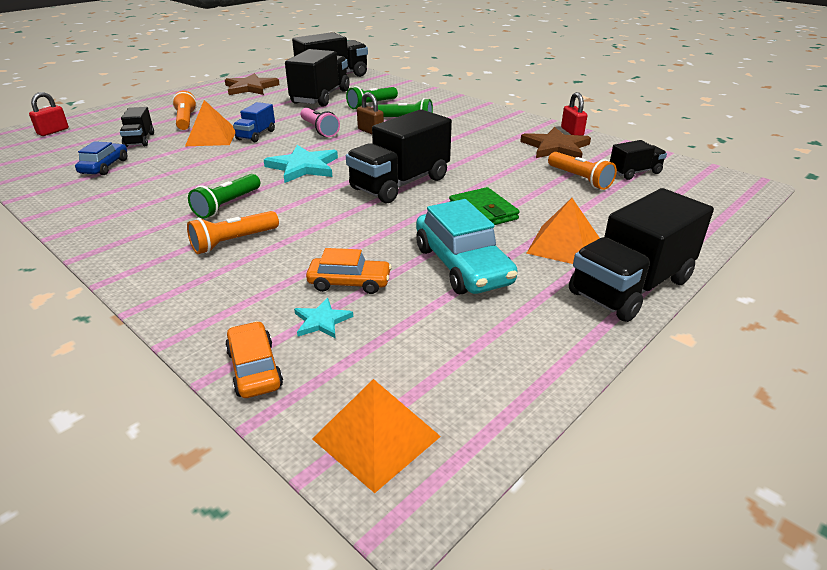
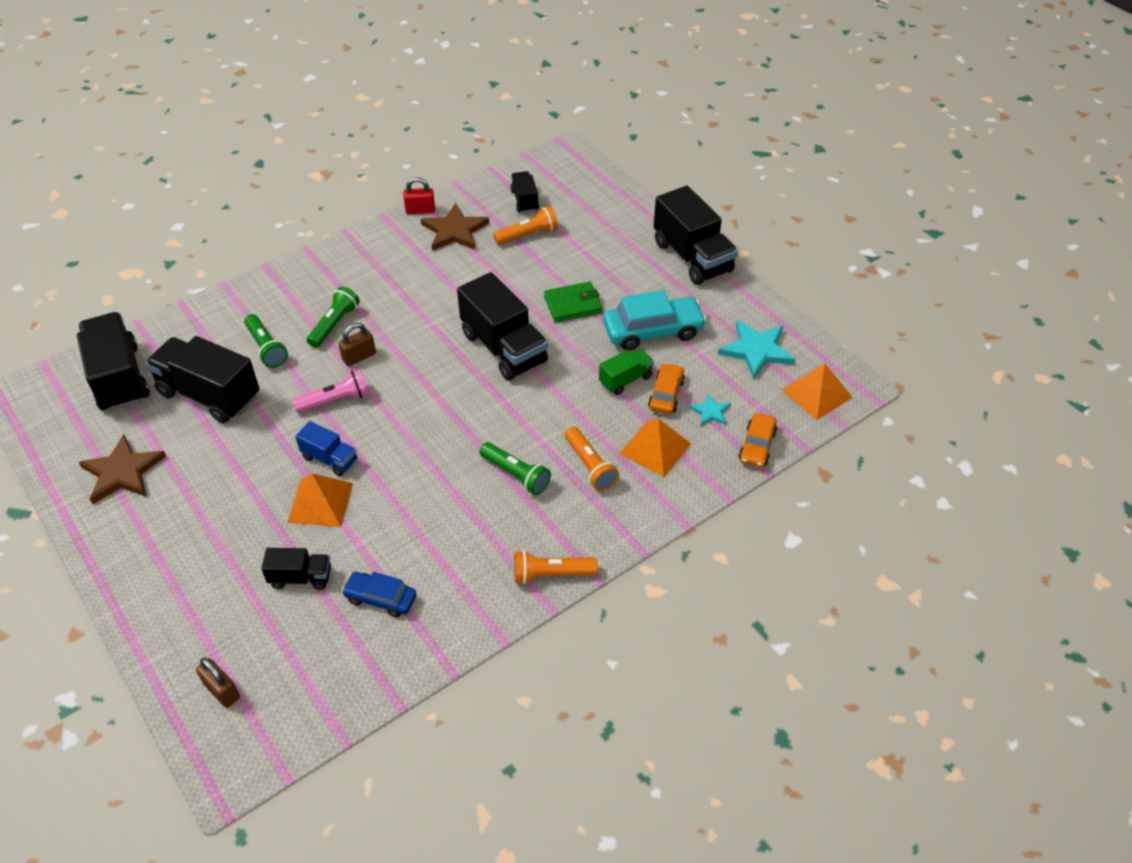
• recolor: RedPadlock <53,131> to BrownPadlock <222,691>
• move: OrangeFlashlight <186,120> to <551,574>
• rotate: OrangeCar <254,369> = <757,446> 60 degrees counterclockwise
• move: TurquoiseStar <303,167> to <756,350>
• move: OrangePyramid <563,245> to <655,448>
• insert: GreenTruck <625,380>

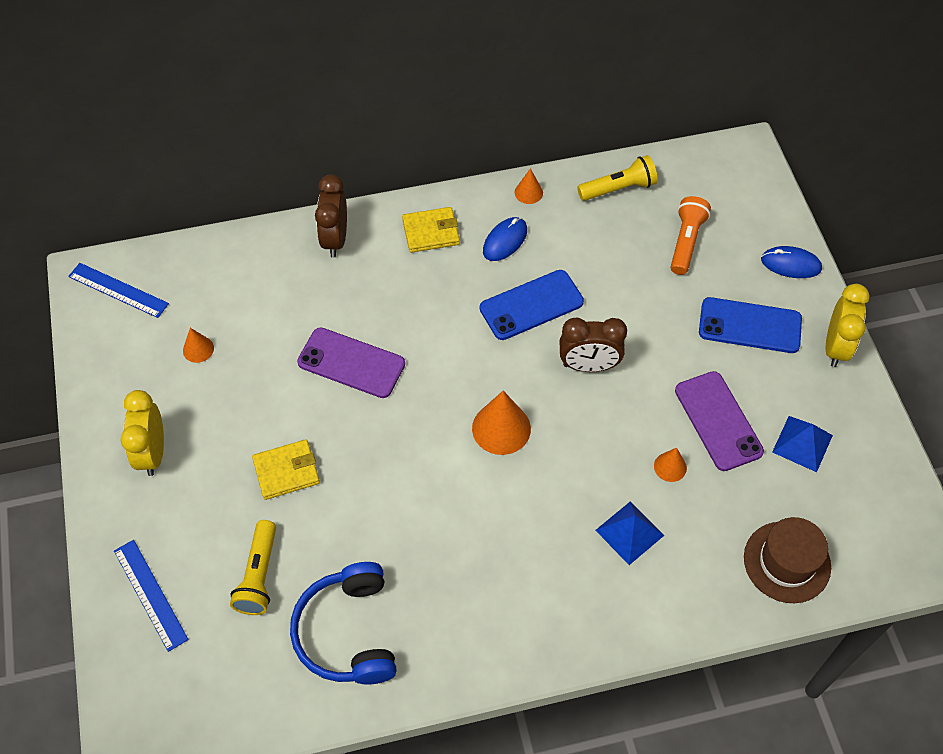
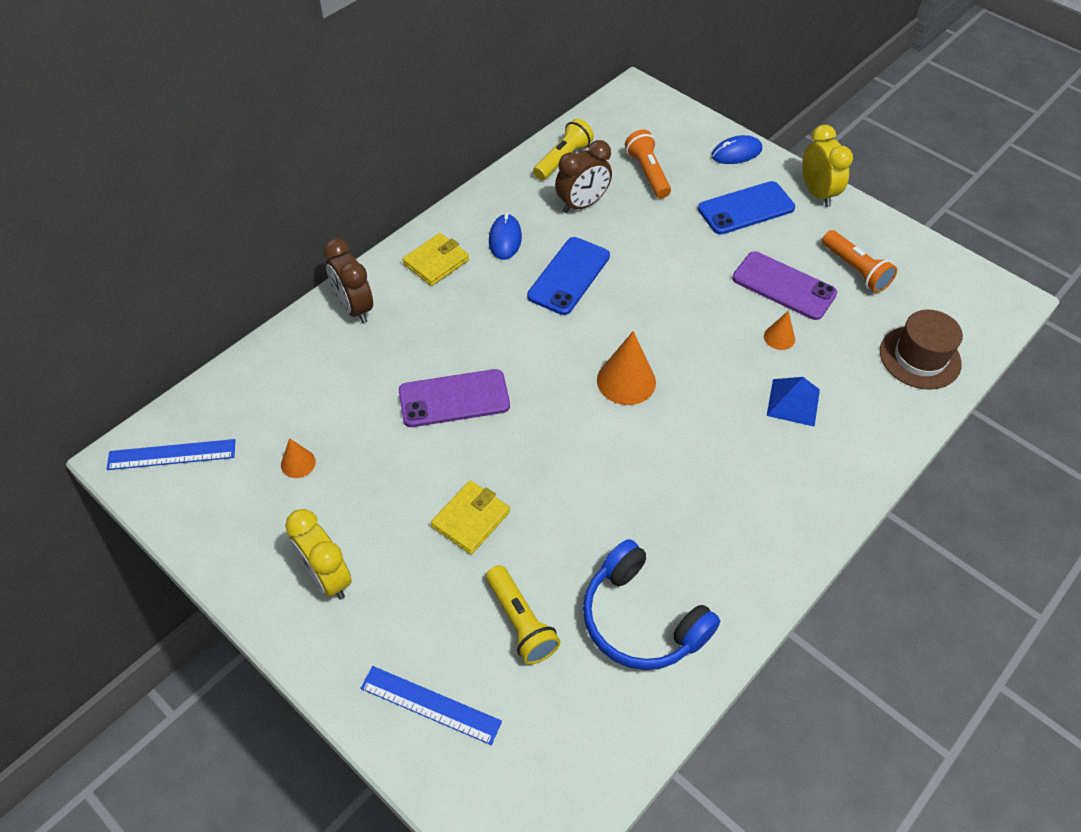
• delete: OrangeCone <528,192>
• move: BrownClock <588,366> to <582,204>
• replace: BluePyramid <802,443> to OrangeFlashlight <855,270>

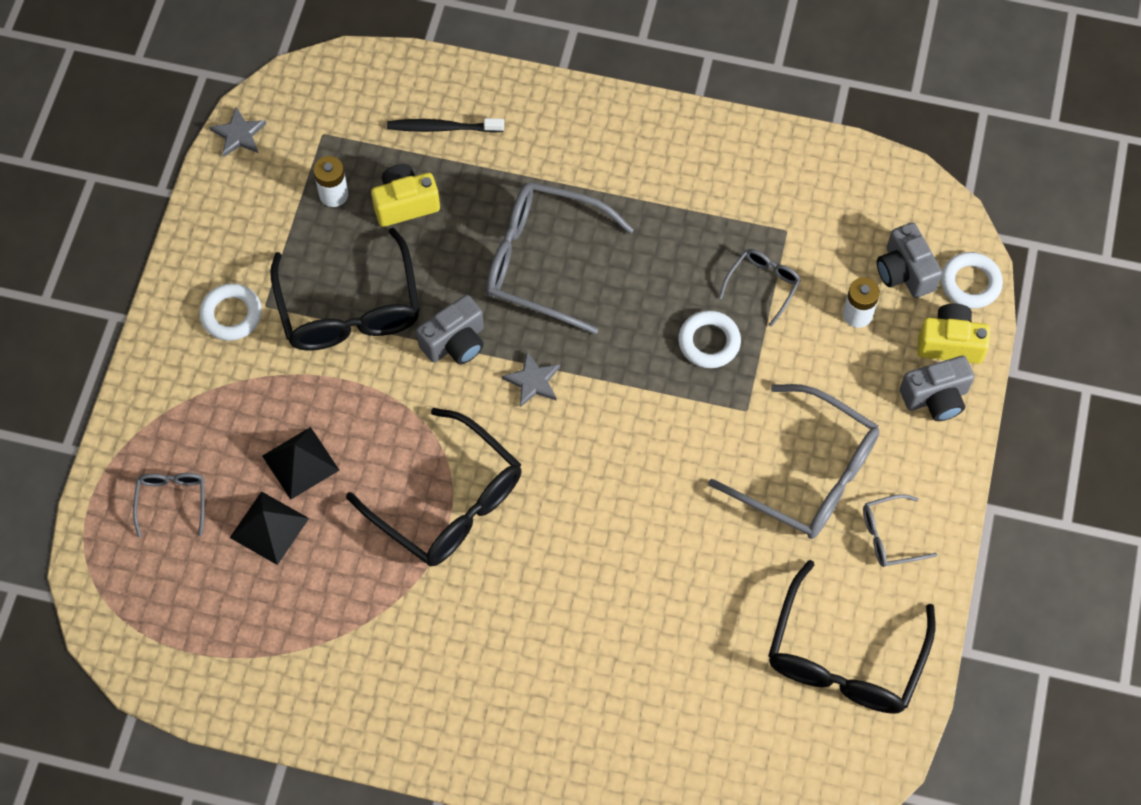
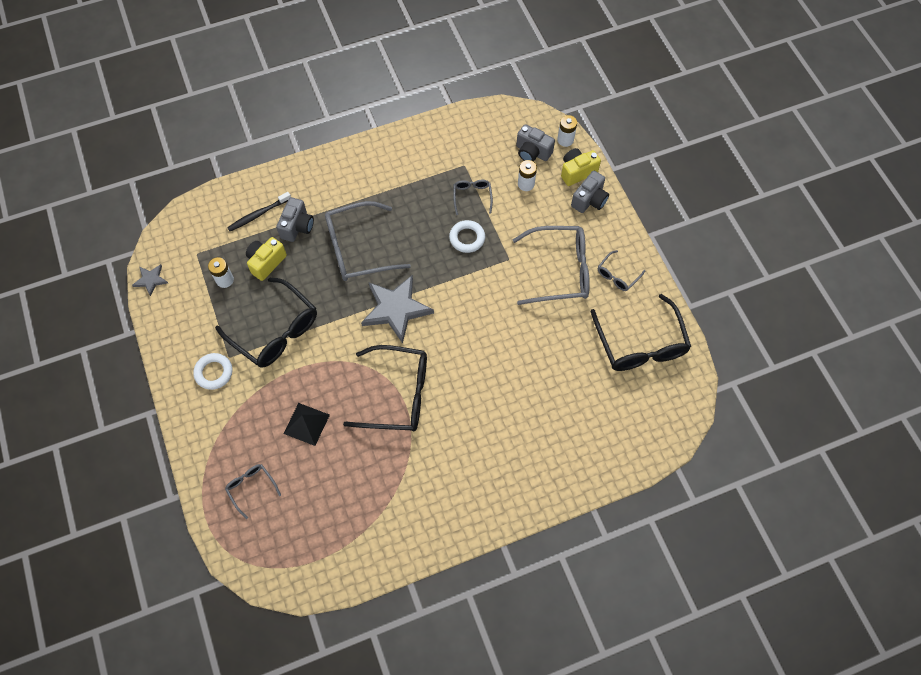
• delete: BlackPyramid <269,528>
• move: GreyCamera <455,342> to <297,226>
• resize: GreyStar <533,381> = <396,309> x2.05
• replace: WhiteRing <970,283> to WhiteBattery <565,140>

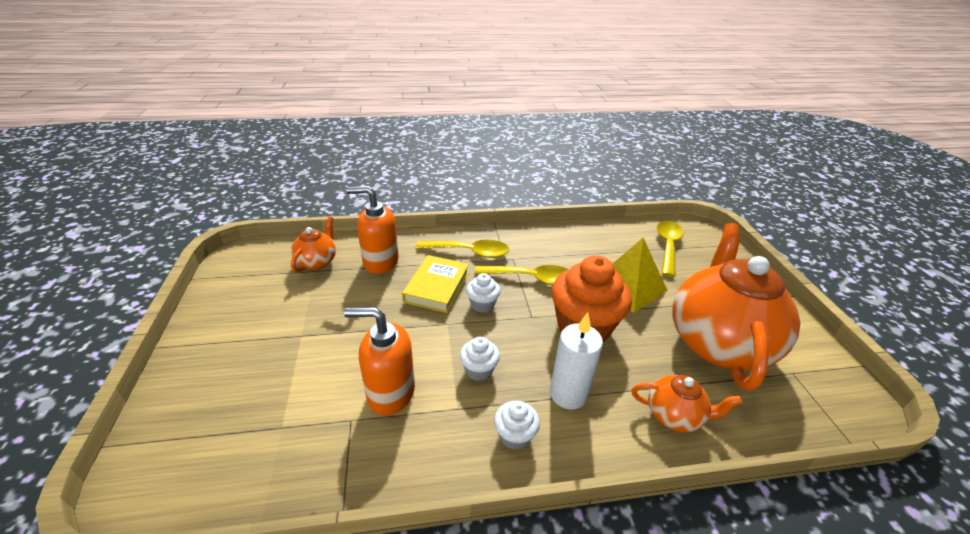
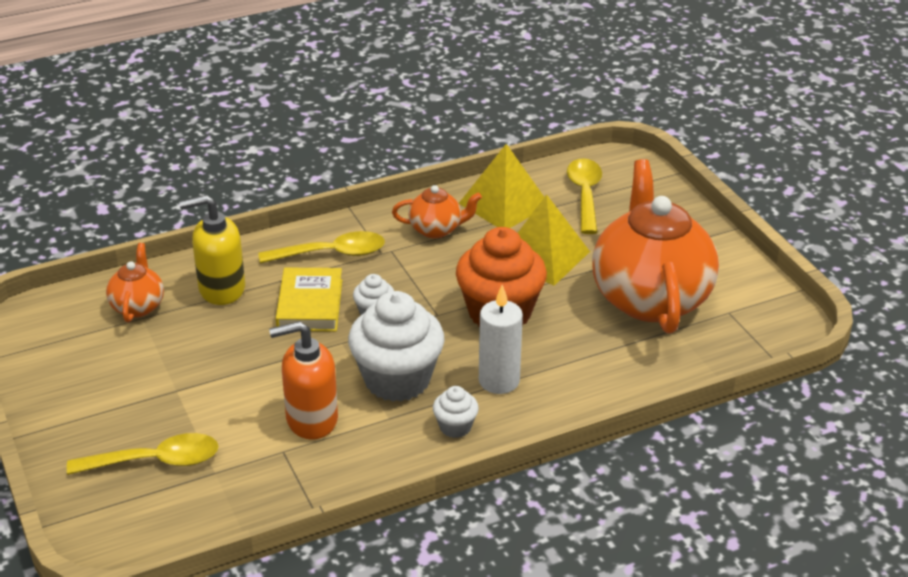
• recolor: OrangeSoapDispenser <380,261> to YellowSoapDispenser <221,289>
• resize: WhiteCupcake <479,370> = <397,380> x2.14
• move: YellowSpoon <531,278> to <156,461>
• move: OrangeTeapot <674,416> to <436,229>
• insert: YellowPyramid <504,204>

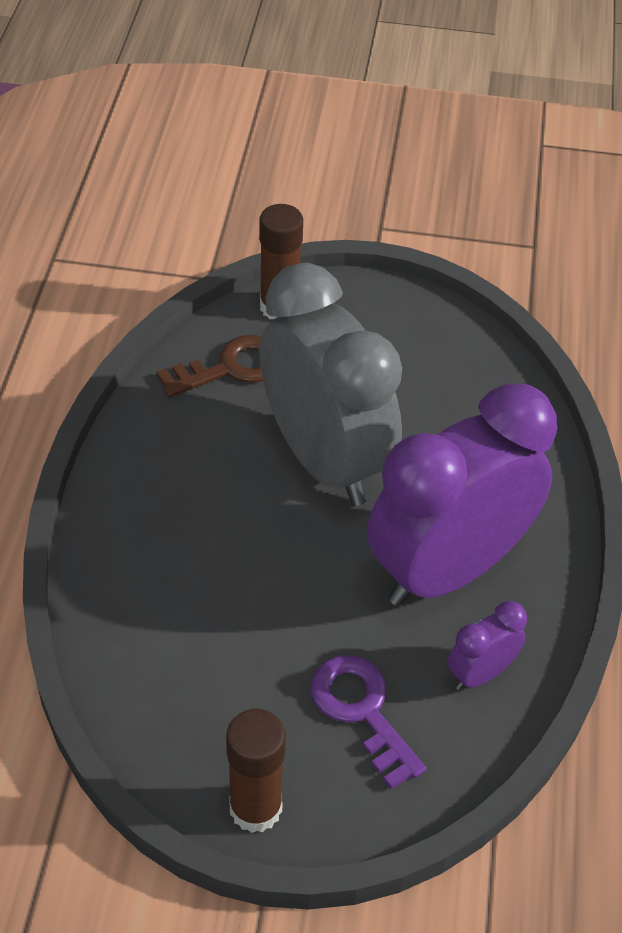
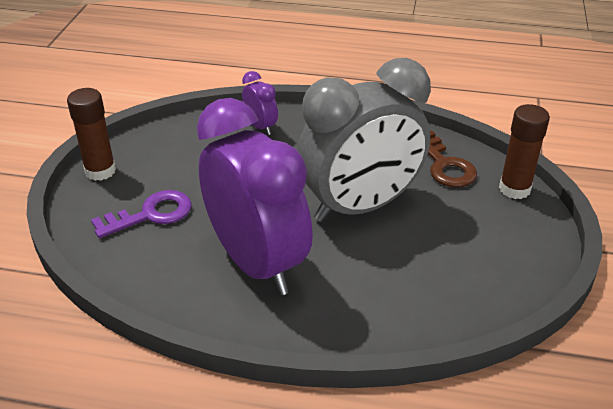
• move: PurpleClock <480,673> to <260,127>

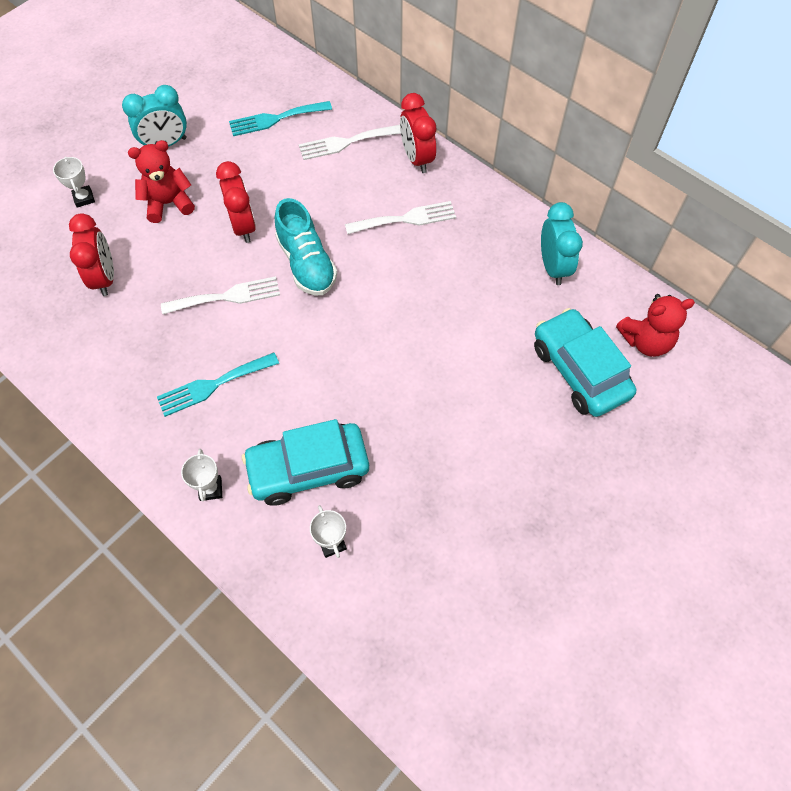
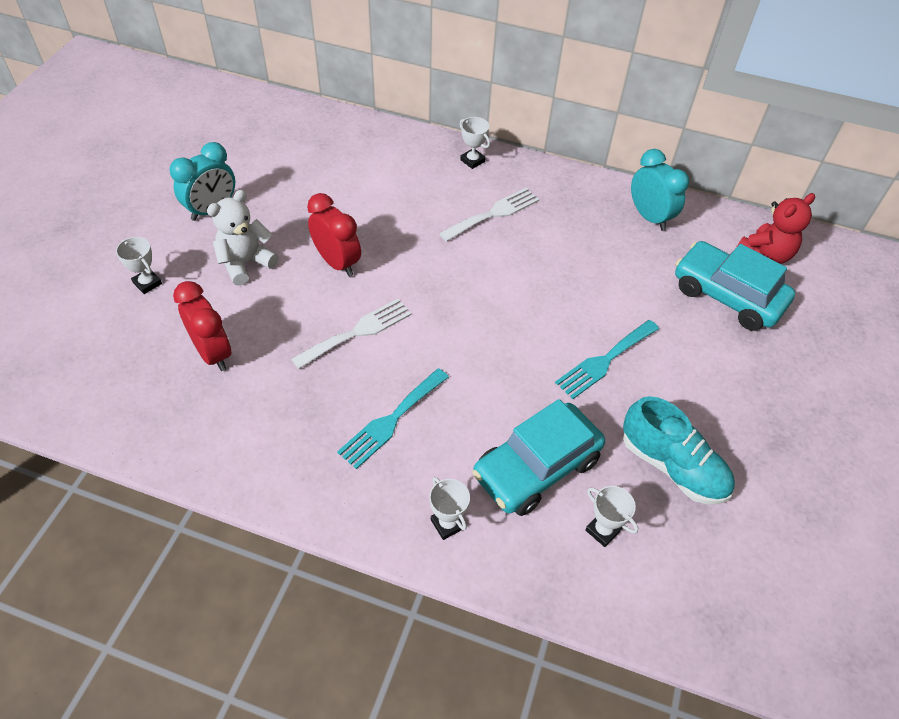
• recolor: RedTeddyBear <168,203> to WhiteTeddyBear <246,263>
• move: TurquoiseFork <275,119> to <605,361>
• move: TurquoiseShoe <306,263> to <672,466>
• delete: WhiteFork <346,142>
• replace: RedClock <417,158> to WhiteTrophy <472,161>

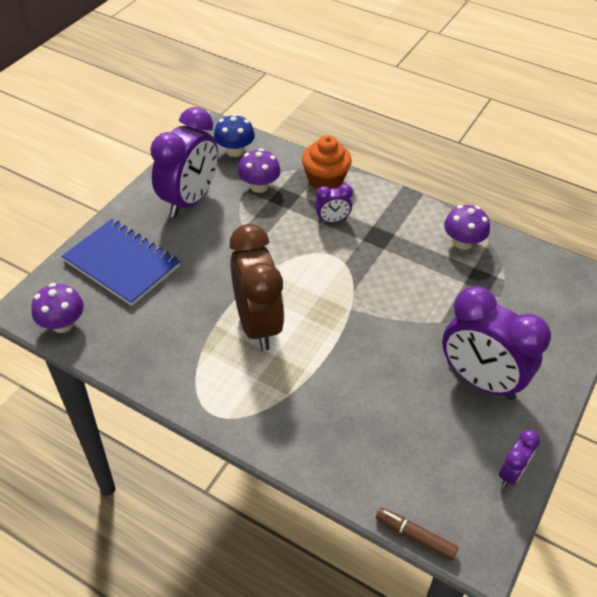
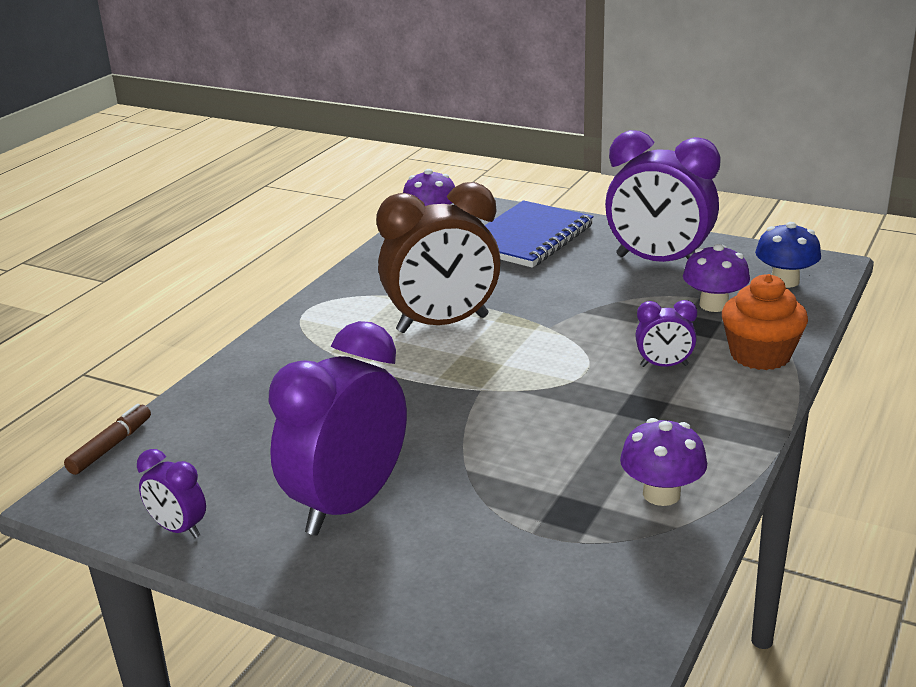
• rotate: PurpleClock <332,220> = <664,366> 75 degrees counterclockwise

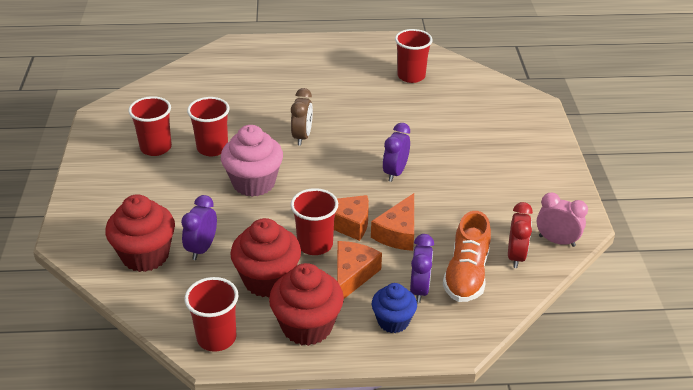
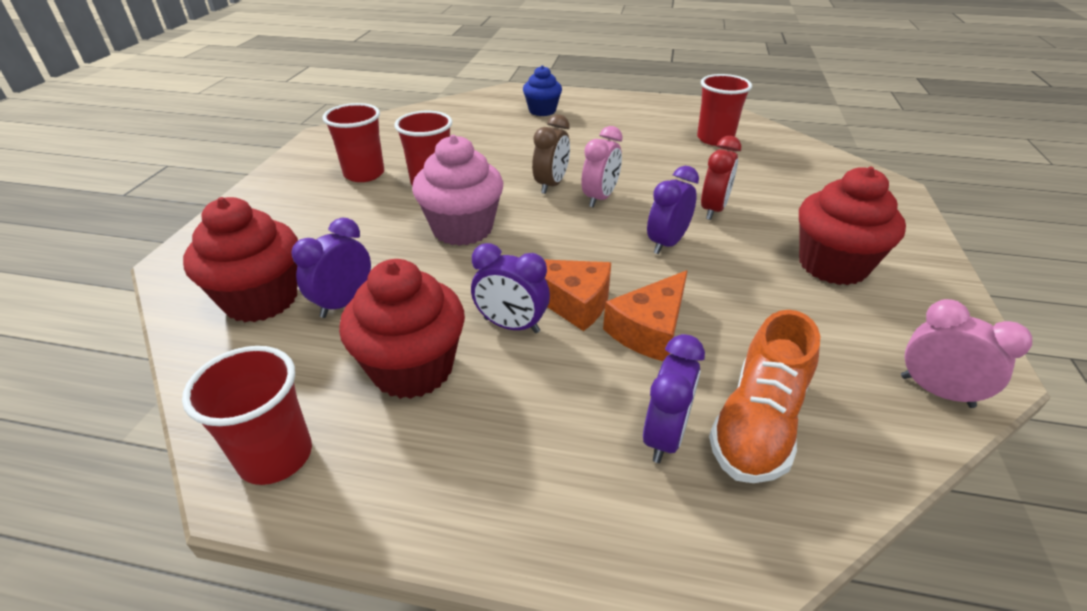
• move: RedCupcake <307,326> to <832,265>
• replace: RedCup <315,244> to PurpleClock <511,325>
• delete: OrangeCheese <352,275>
• move: BlueCupcake <393,321> to <542,111>
• move: RedClock <516,256> to <713,210>
• insert: PinkClock <600,198>

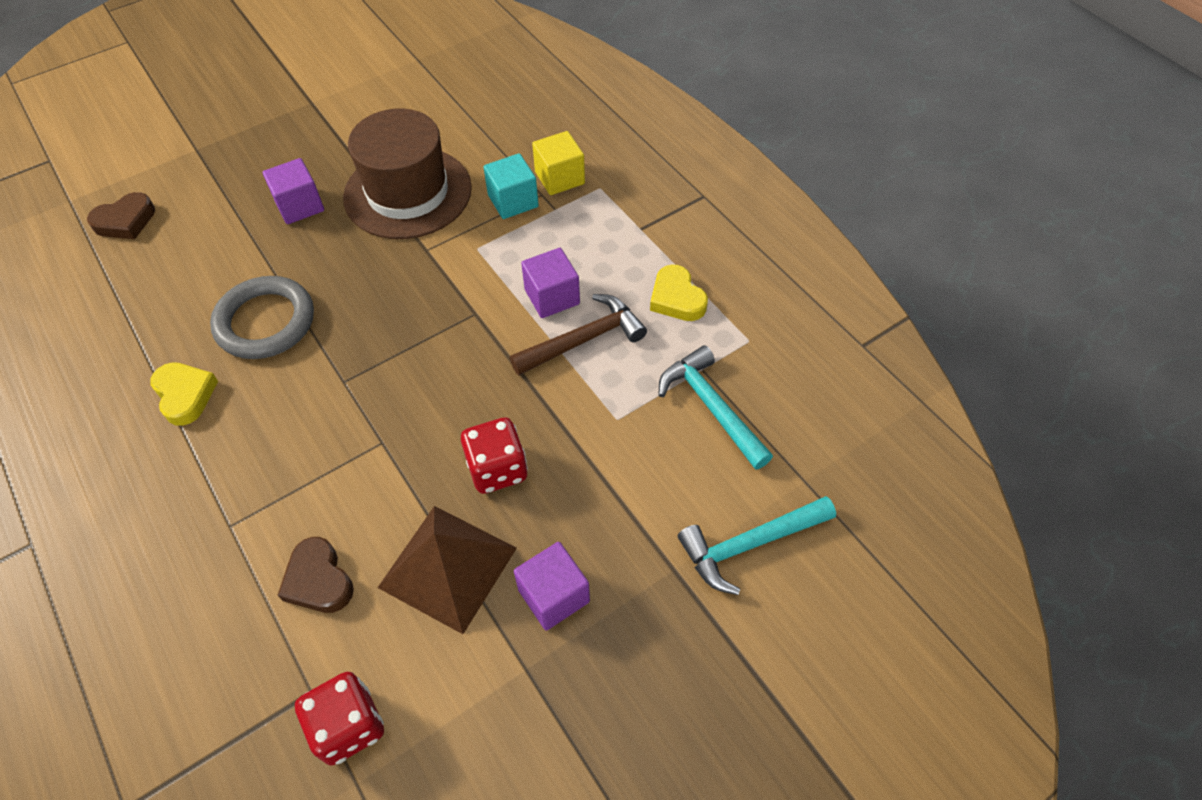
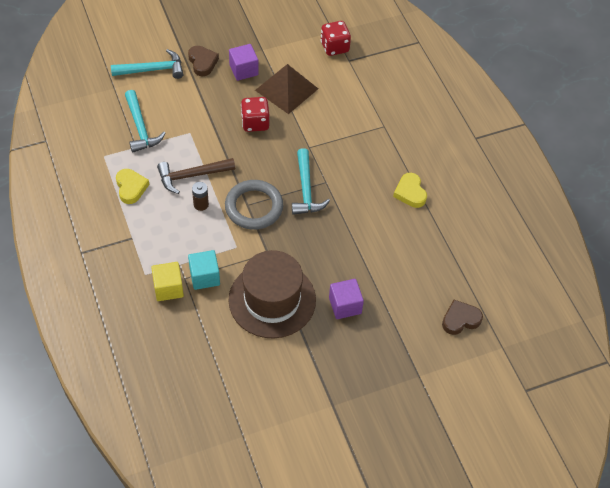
• move: GreyRing <265,322> to <254,207>
• move: BrownHeart <318,580> to <202,62>
• replace: PurpleCube <552,297> to BrownBattery <201,204>
• insert: TurquoiseHammer <306,189>

